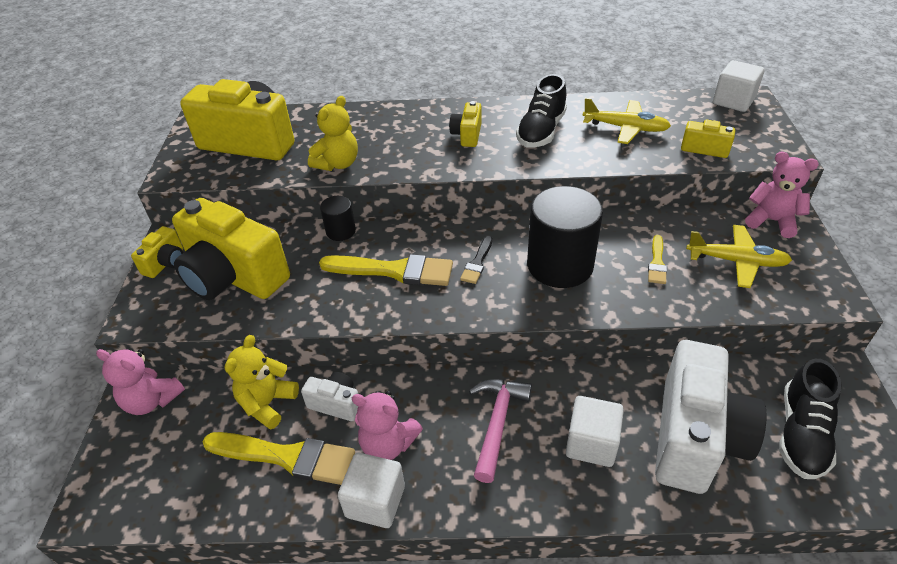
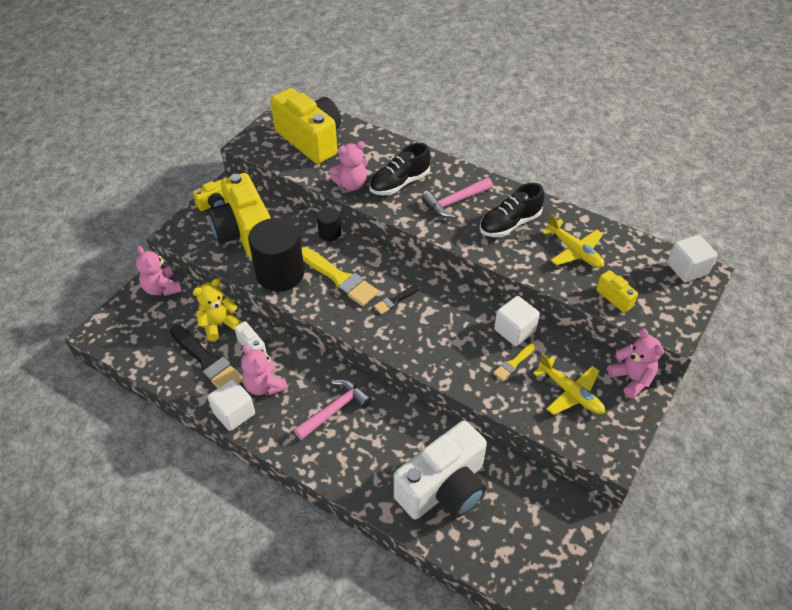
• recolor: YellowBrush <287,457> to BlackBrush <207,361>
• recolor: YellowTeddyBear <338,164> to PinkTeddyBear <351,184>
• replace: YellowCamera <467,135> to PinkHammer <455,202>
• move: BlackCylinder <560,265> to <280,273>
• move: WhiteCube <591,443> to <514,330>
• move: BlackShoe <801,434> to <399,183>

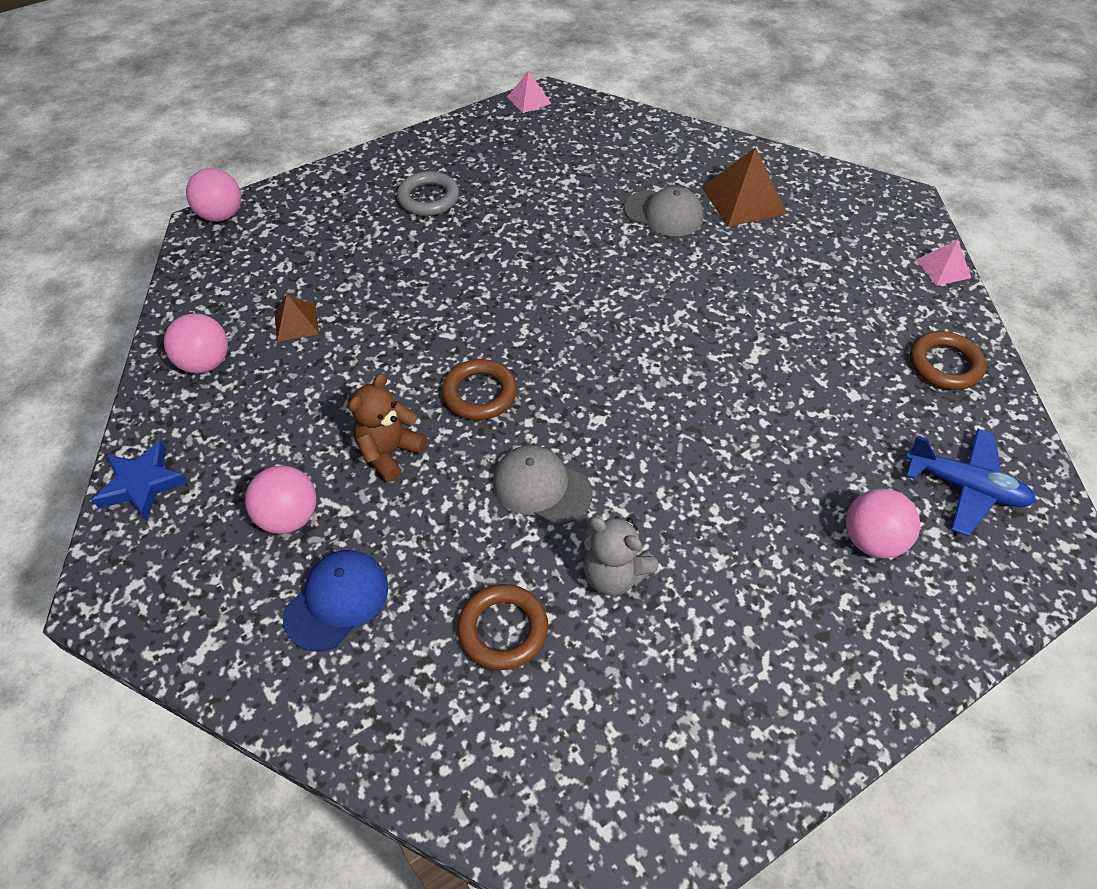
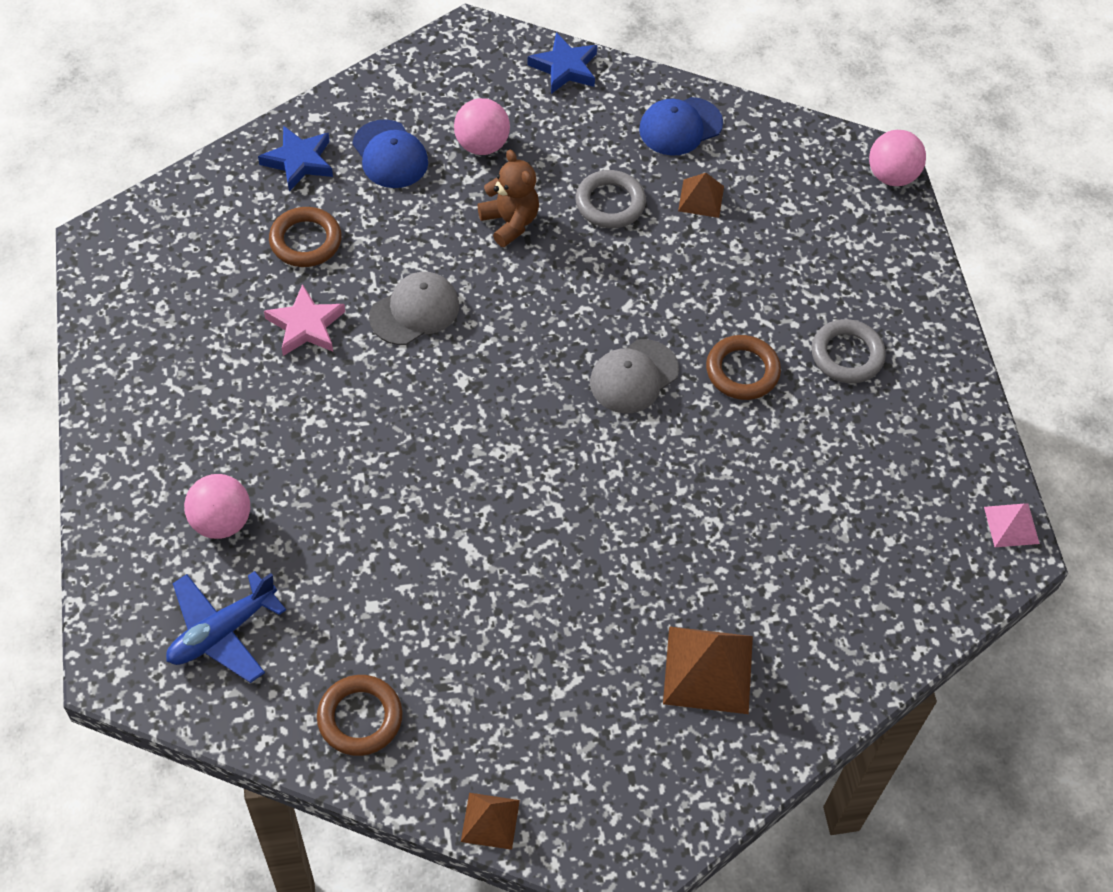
• replace: PinkBall <205,363> to BlueCap <680,127>
• move: BrownRing <479,393> to <742,371>
• replace: GreyTeddyBear <614,575> to PinkStar <306,326>
• move: GreyCap <664,213> to <634,377>
• recolor: PinkPyramid <943,268> to BrownPyramid <490,820>
• insert: BlueStar <299,161>
• insert: GreyRing <610,203>

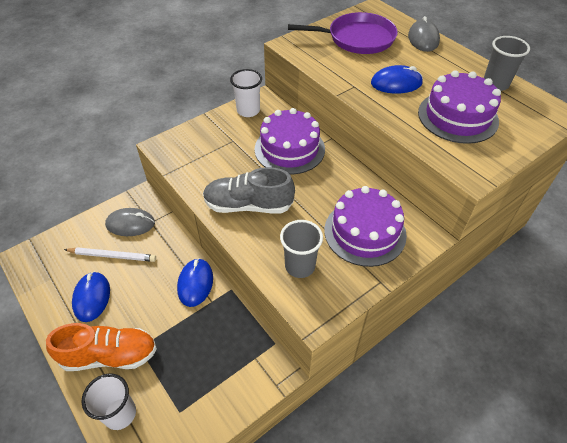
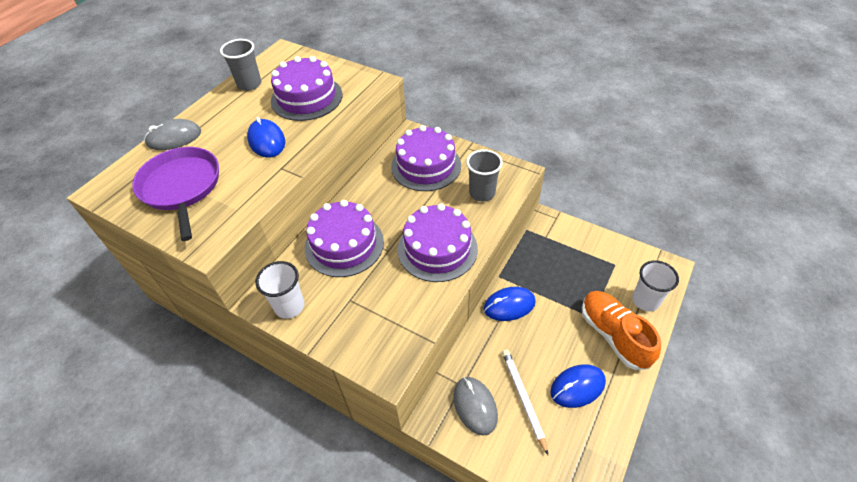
• replace: GreyShoe <248,205> to PurpleCake <437,249>

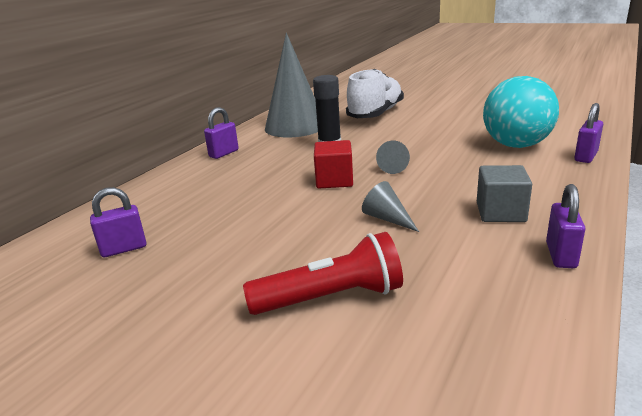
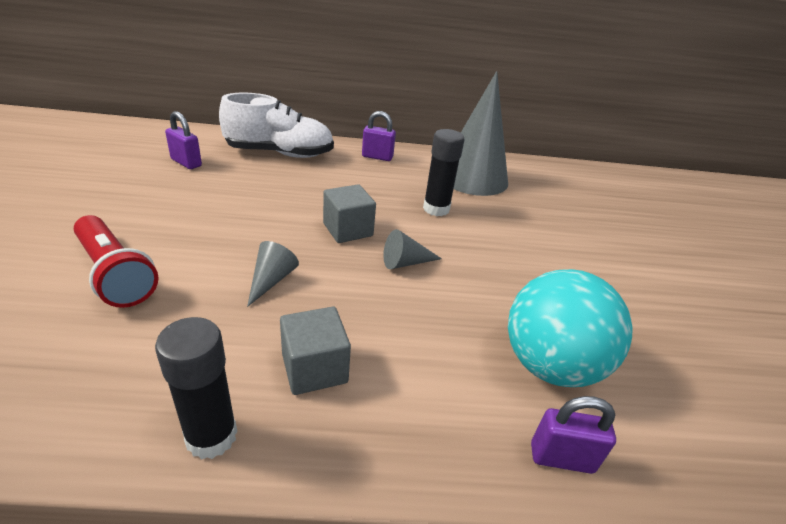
• recolor: RedCube <334,180> to GreyCube <348,230>
• move: WhiteShoe <375,114> to <280,153>
• replace: PurplePadlock <561,255> to BlackGlueStick <211,436>

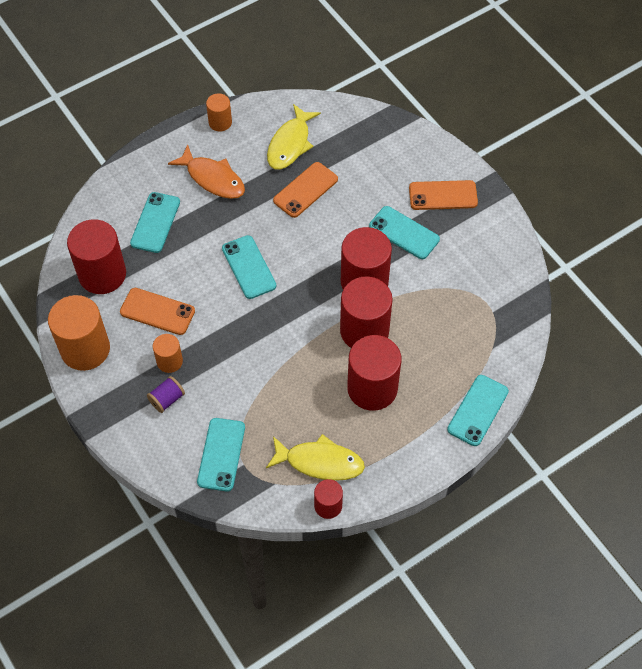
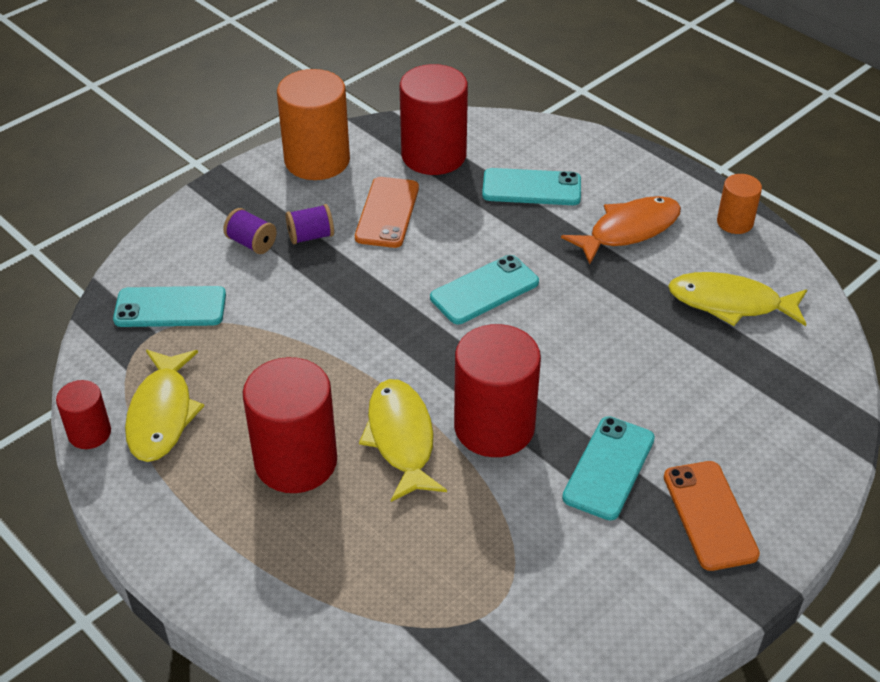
• replace: OrangeCylinder <169,361> to PurpleSpool <310,236>
• rotate: OrangeFish <212,178> = <629,230> 150 degrees counterclockwise
• delete: OrangePhone <305,190>
• replace: RedCylinder <364,331> to YellowFish <401,438>
• delete: TurquoisePhone <477,410>

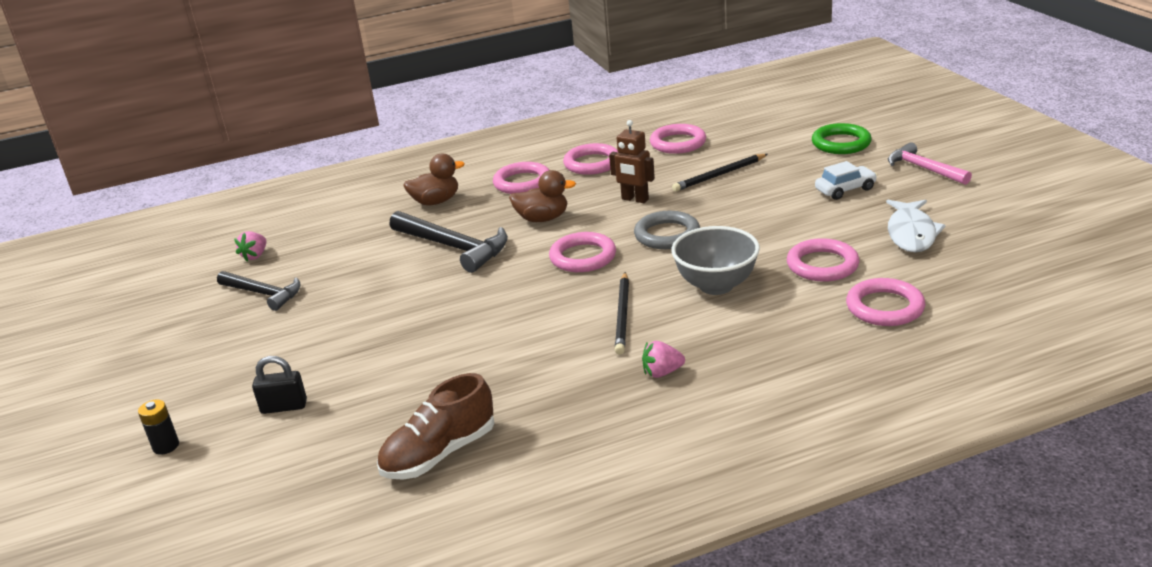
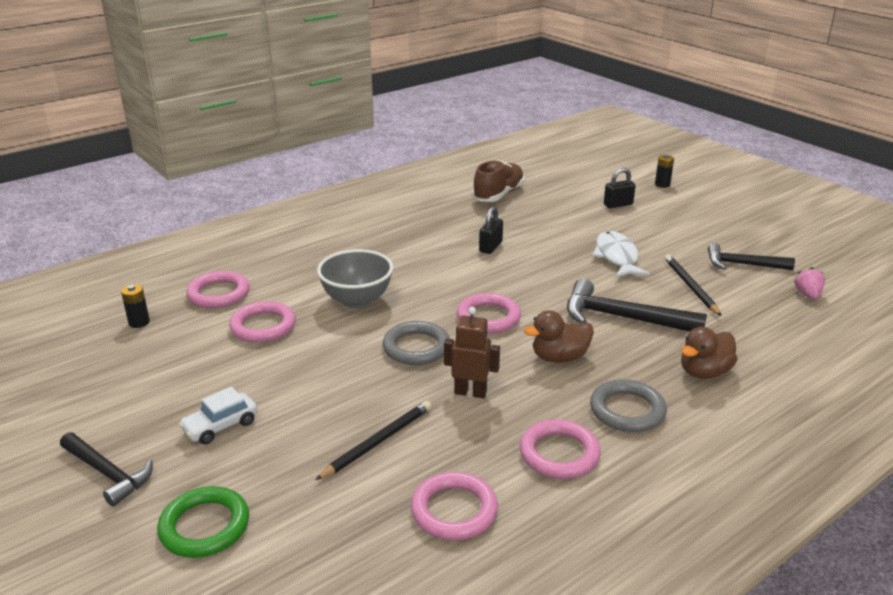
• recolor: PinkRing <522,182> to GreyRing <627,410>
• move: BlackPencil <623,315> to <690,287>
• delete: PinkStrawberry <662,372>
• move: WhiteFish <911,233> to <617,257>
• recolor: PinkHammer <923,168> to BlackHammer <108,473>
• insert: BlackBattery <139,322>
• insert: BlackPadlock <490,247>

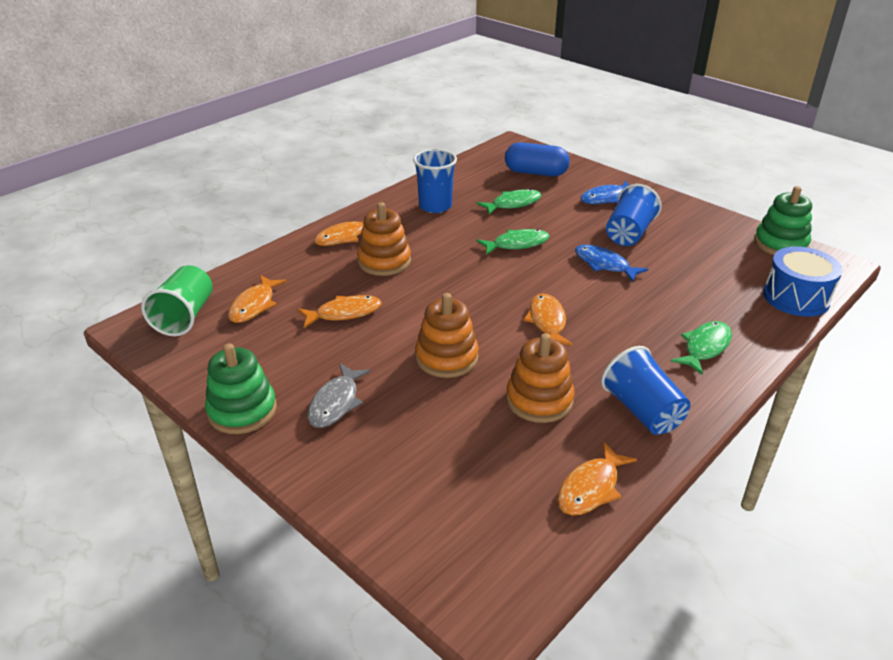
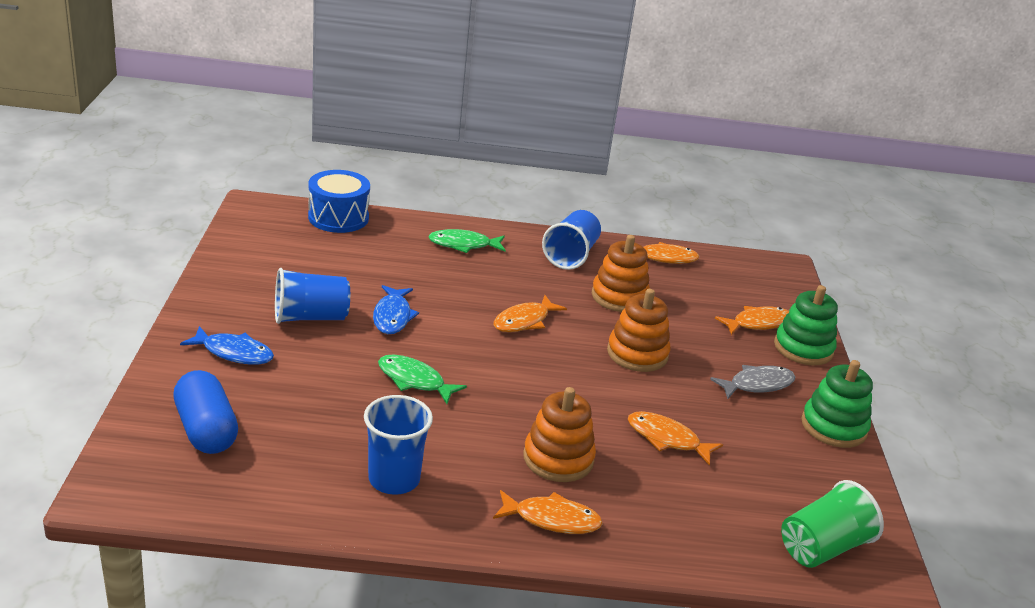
• move: OrangeFish <254,305> to <758,323>
• delete: GreenFish <513,204>
• move: GreenStackingToy <780,244> to <803,348>

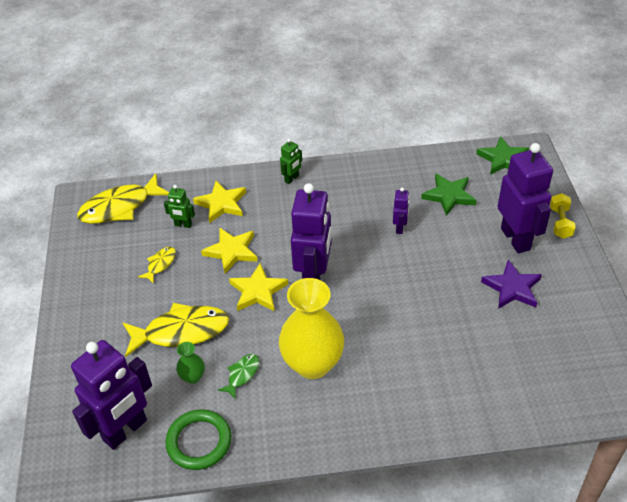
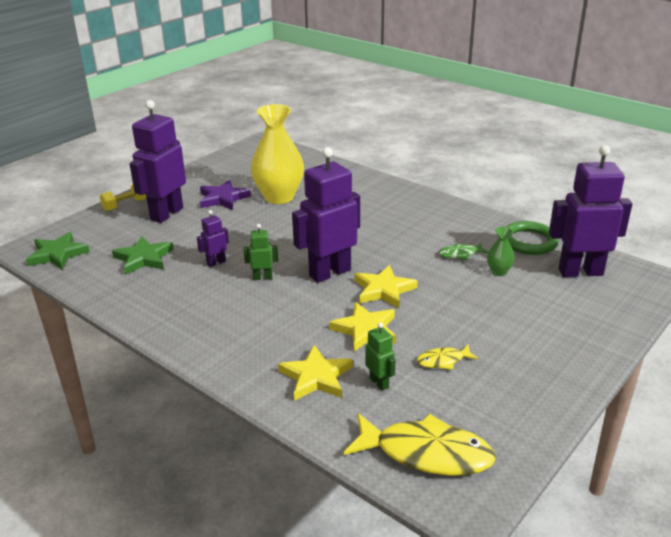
• delete: YellowFish <181,331>
• move: YellowVase <312,364> to <279,197>
• move: GreenRobot <292,179> to <262,277>

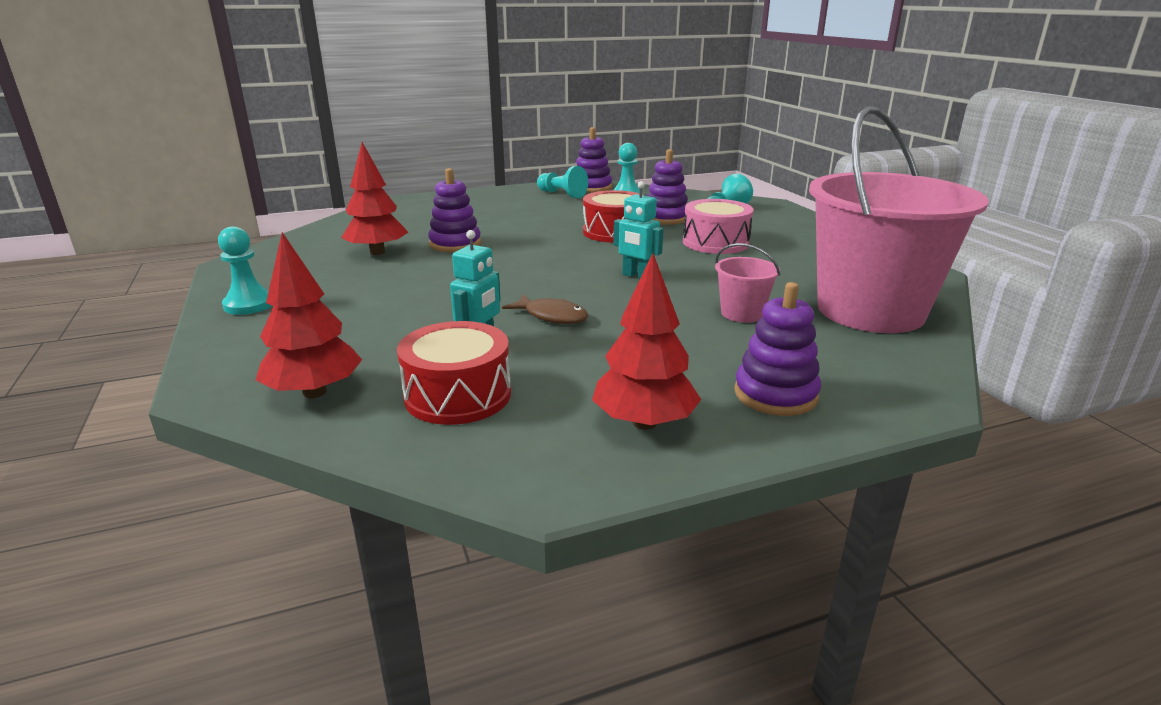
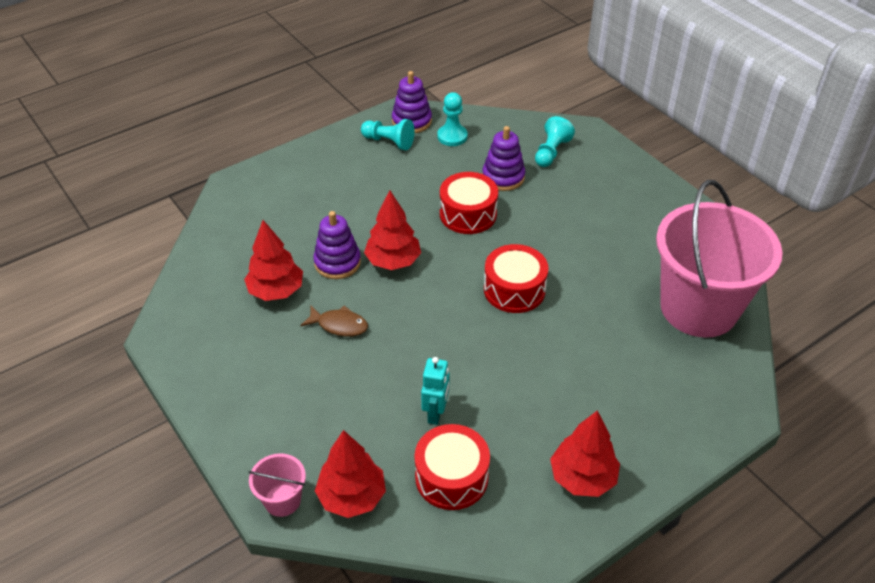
• delete: TurquoisePawn <249,305>
• move: BrownFish <552,316> to <339,325>
• replace: TurquoiseRobot <637,276> to RedDrum <514,289>
• delete: PinkDrum <715,242>
• move: PinkBucket <742,313> to <282,500>
• delete: PurpleStackingToy <775,394>
• insert: RedTree <393,261>

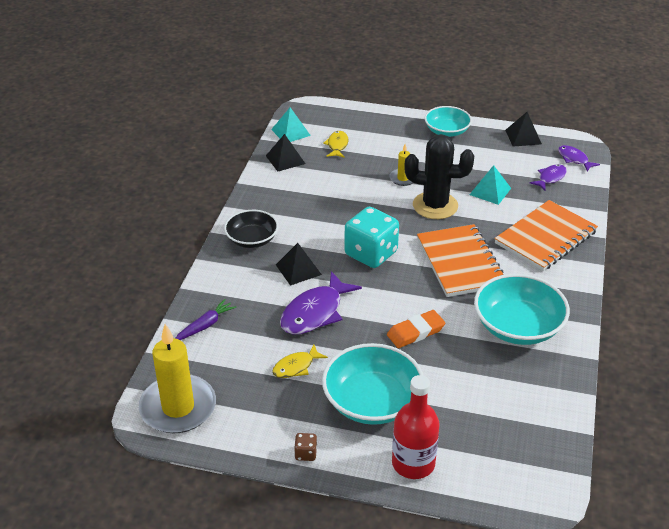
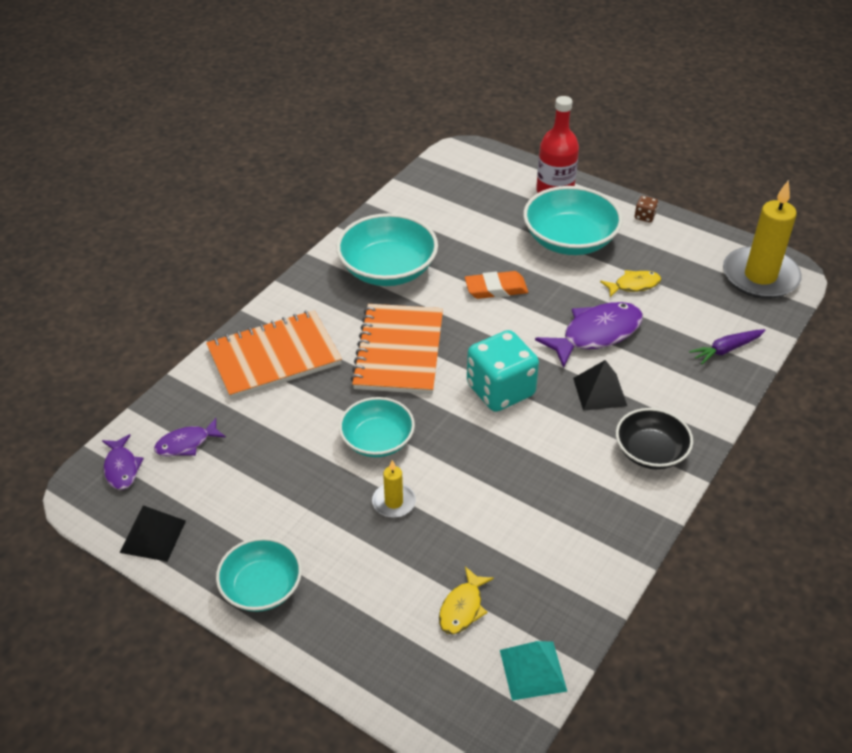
• delete: BlackPyramid <285,159>
• replace: BlackCactus <435,206> to TurquoiseBowl <377,440>
• delete: TurquoisePyramid <490,191>

